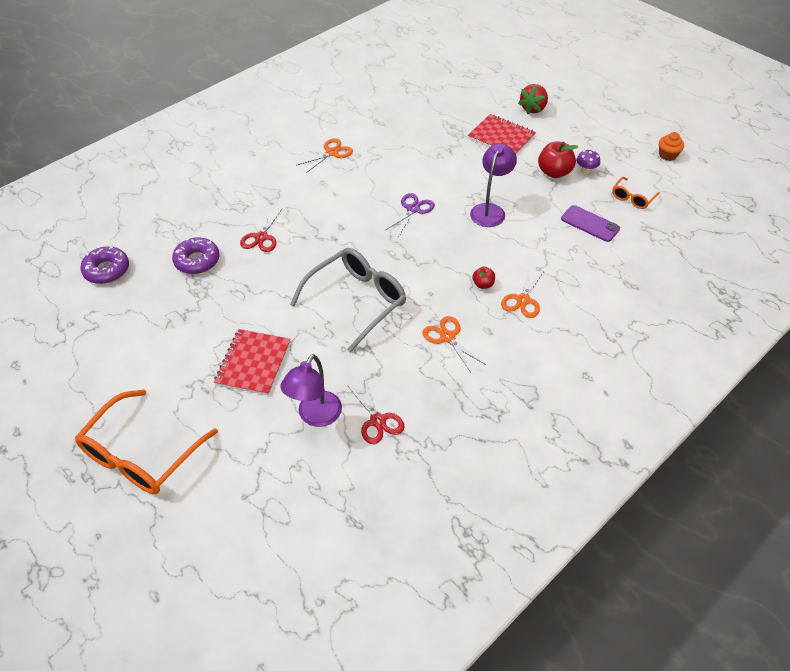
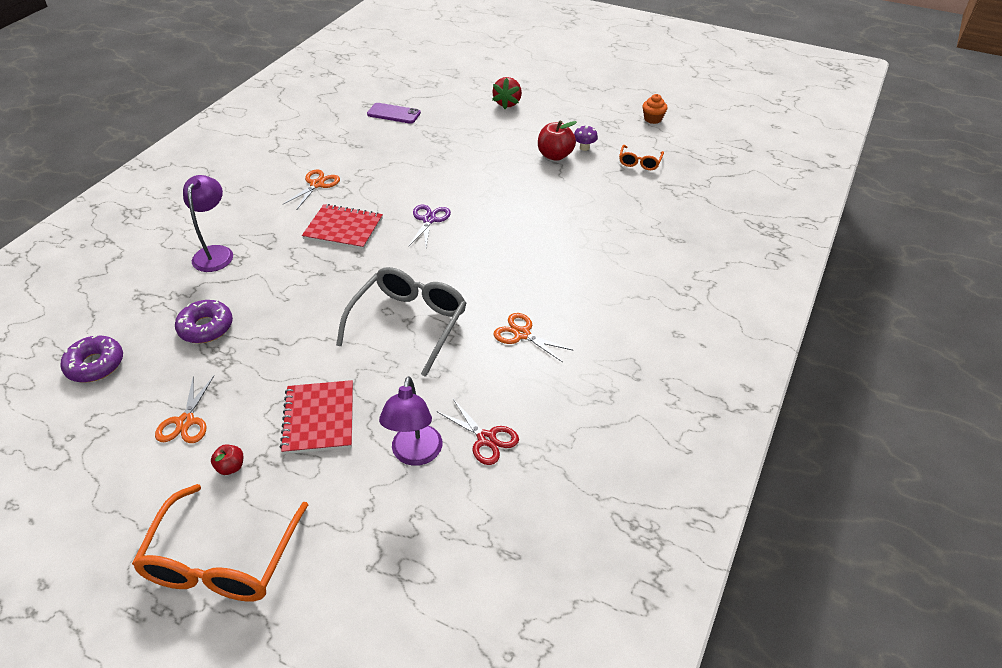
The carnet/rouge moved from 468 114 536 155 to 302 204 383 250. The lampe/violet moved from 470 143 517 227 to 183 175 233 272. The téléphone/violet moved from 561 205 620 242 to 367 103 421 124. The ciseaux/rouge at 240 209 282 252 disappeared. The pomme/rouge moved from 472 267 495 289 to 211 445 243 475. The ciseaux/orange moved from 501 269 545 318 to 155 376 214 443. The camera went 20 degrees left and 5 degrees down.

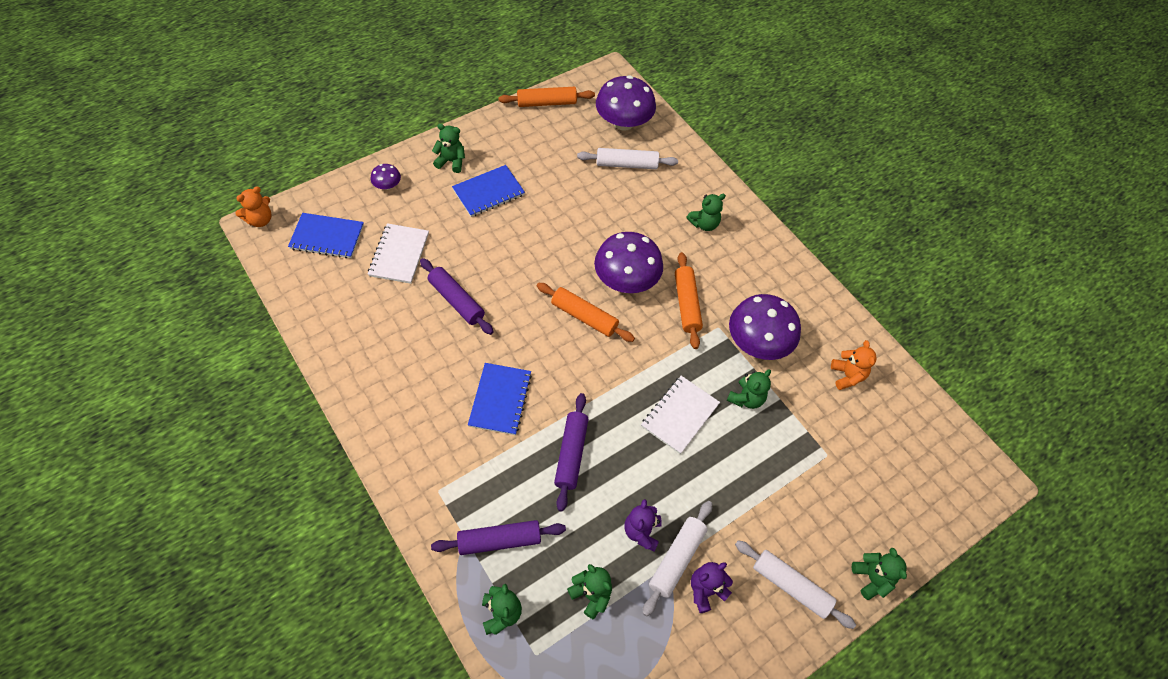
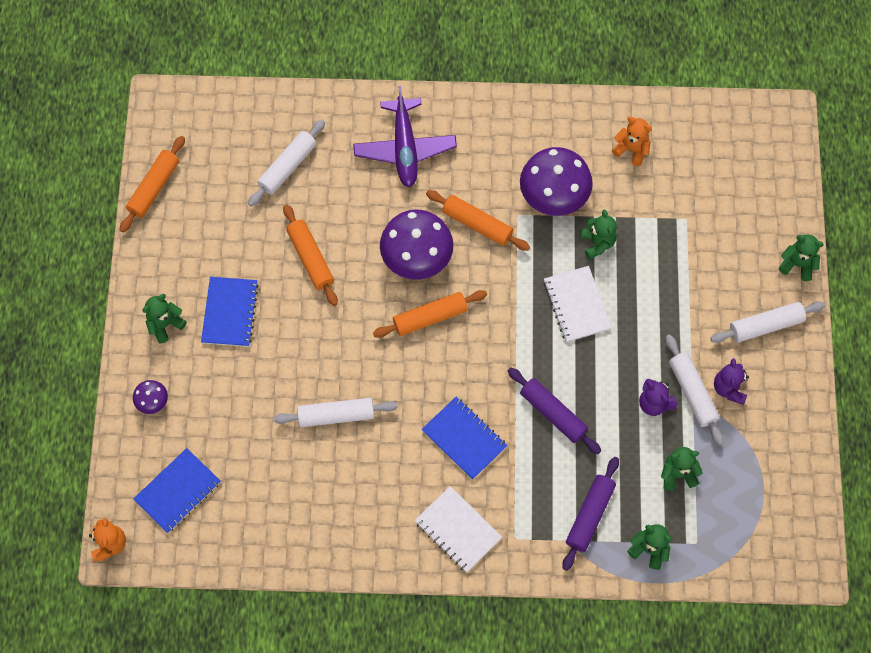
The champignon/violet at 596 75 656 130 disappeared. The ours en peluche/vert at 686 194 726 231 was replaced by the avion/violet at 353 86 457 187. The carnet/blanc moved from 368 223 429 284 to 415 486 502 573. The rouleau à pâtisserie/violet at 420 258 494 335 became the rouleau à pâtisserie/blanc at 274 398 398 427. The rouleau à pâtisserie/orange at 283 205 338 306 appeared. The camera went 50 degrees left and 10 degrees up.

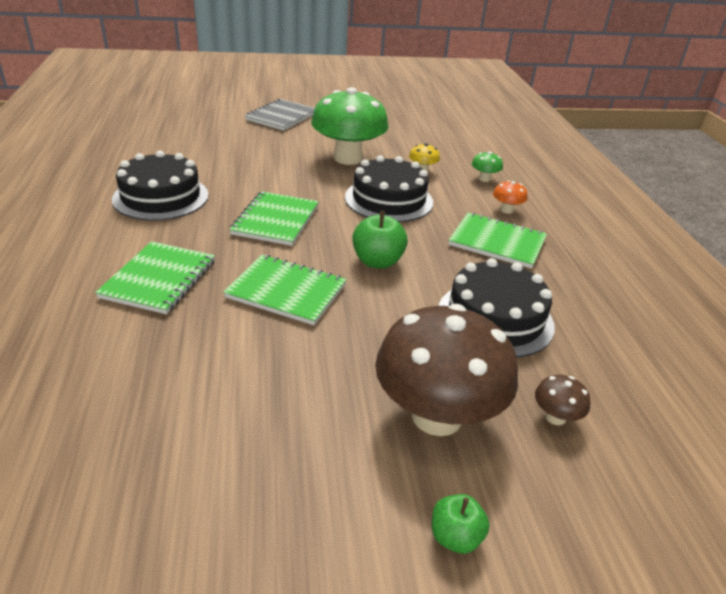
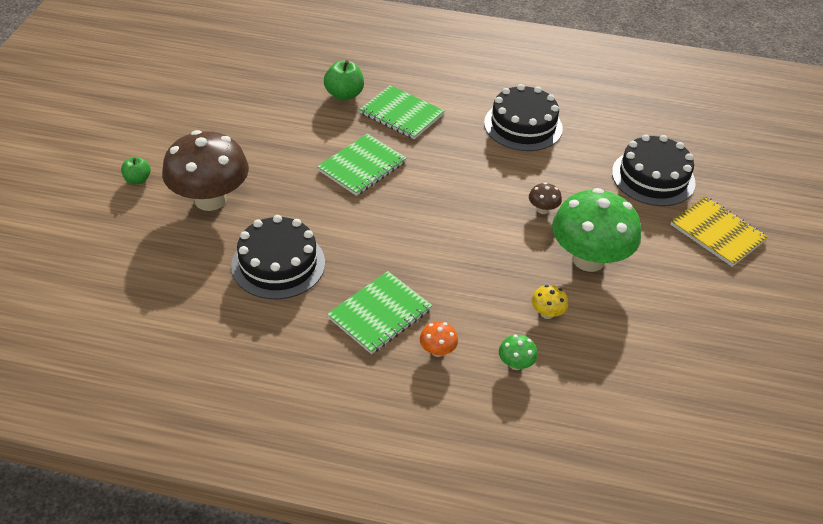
The carnet/gris at 245 99 315 131 became the carnet/jaune at 670 196 768 267. The gâteau/noir moved from 345 155 433 222 to 612 134 696 206. The carnet/vert at 229 191 319 246 disappeared. The pomme/vert moved from 352 211 408 269 to 324 60 364 101. The champignon/marron moved from 535 375 590 425 to 529 183 562 214. The camera went 110 degrees right and 10 degrees up.

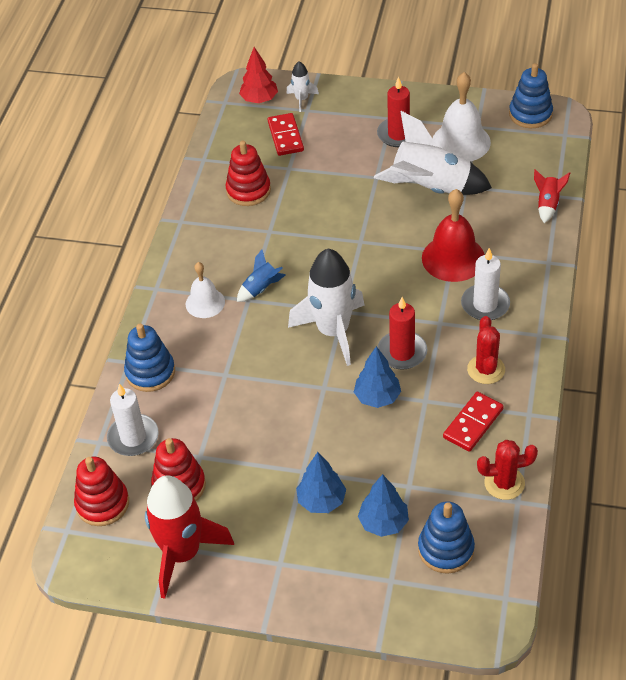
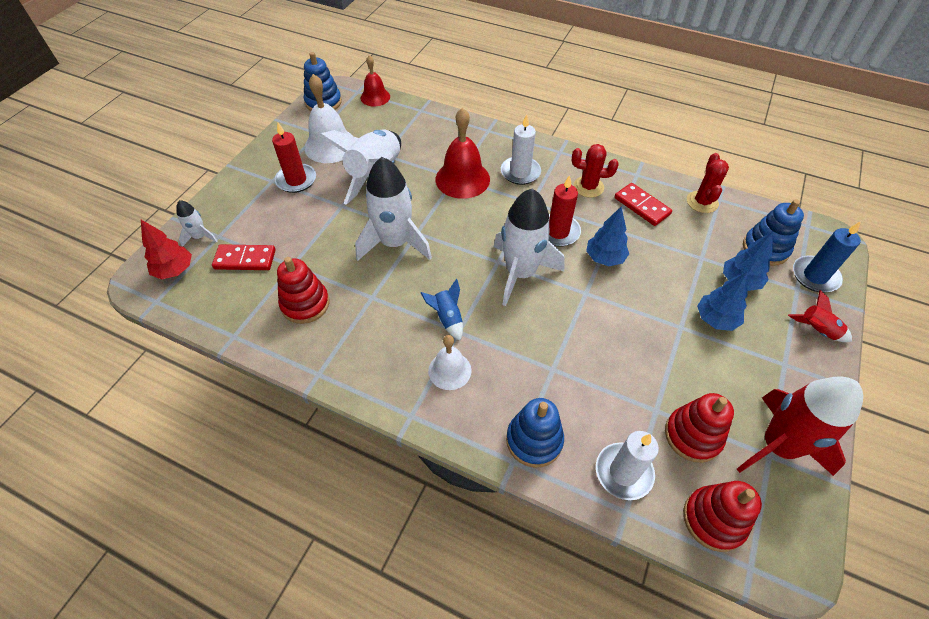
The fusée/rouge moved from 534 169 570 223 to 788 290 852 342. The cloche/rouge at 361 55 390 106 appeared. The fusée/blanc at 355 157 432 261 appeared. The bougie/bleu at 793 221 861 293 appeared. The camera went 80 degrees left and 5 degrees up.

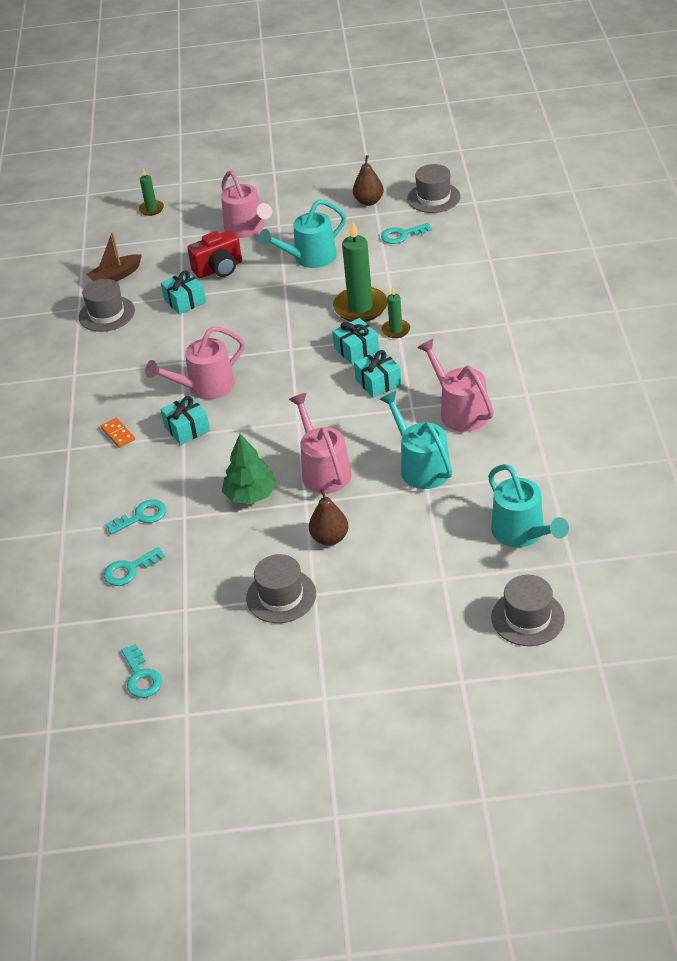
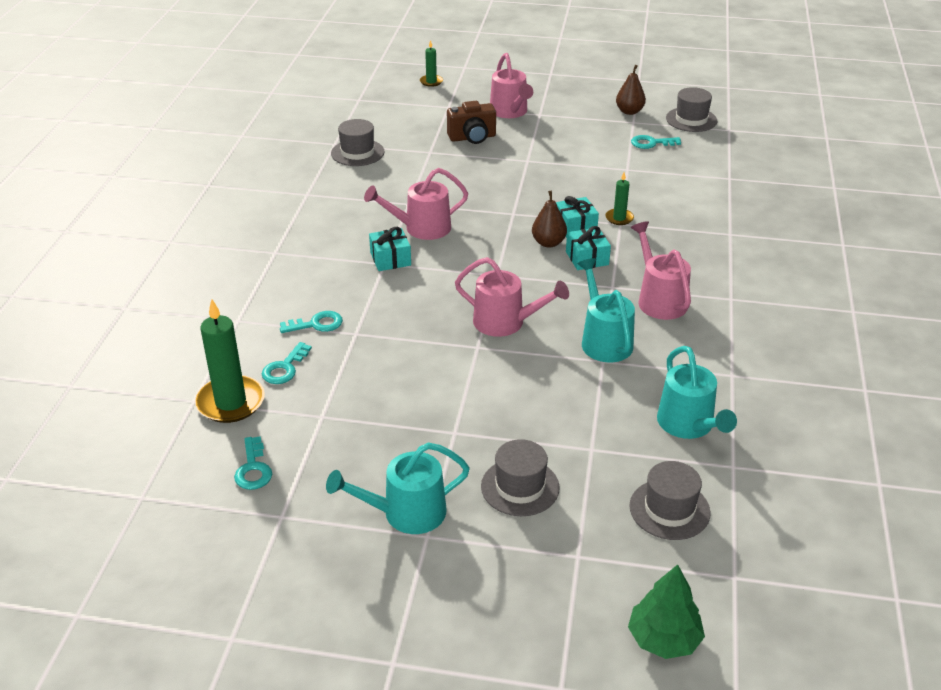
The arrosoir/turquoise moved from 259 199 346 268 to 326 442 470 534. The bougie/vert moved from 333 221 388 322 to 195 299 265 423. The appareil photo/rouge at 187 230 242 278 became the appareil photo/marron at 447 101 496 144. The bateau/marron at 87 232 142 282 disappeared. The cadeau/turquoise at 161 271 206 315 disappeared. The arrosoir/rose at 289 393 351 494 turned 120 degrees clockwise. The domino/orange at 101 418 135 448 disappeared. The arbre/vert moved from 222 434 277 504 to 628 564 705 659. The poire/marron moved from 309 489 349 546 to 532 191 567 248. The clé/turquoise at 104 547 165 586 turned 45 degrees counterclockwise. The chapeau/gris moved from 246 554 316 623 to 481 439 560 516. The camera went 10 degrees right and 5 degrees down.

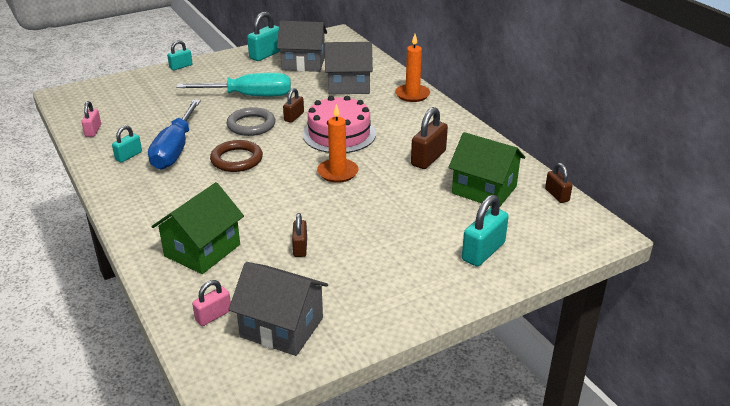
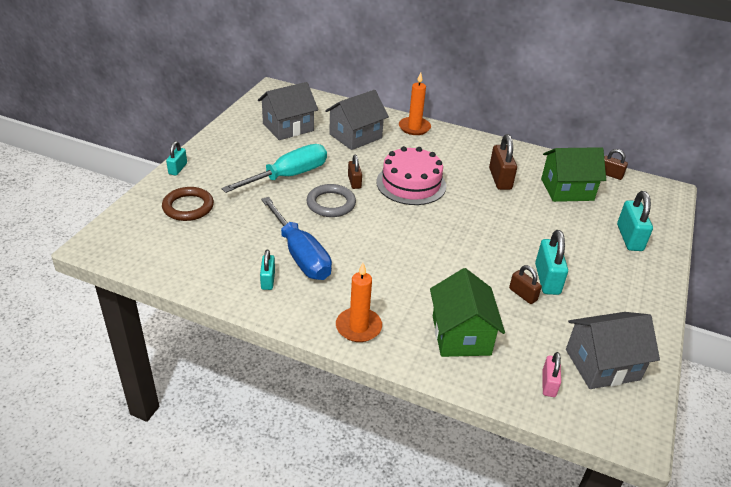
The cadenas/turquoise moved from 247 12 280 61 to 535 230 568 295. The cadenas/rose at 82 101 101 137 disappeared. The bougie/orange moved from 317 104 359 183 to 336 263 382 342. The anneau/marron moved from 210 140 263 172 to 162 187 214 221. The camera went 40 degrees left and 5 degrees up.

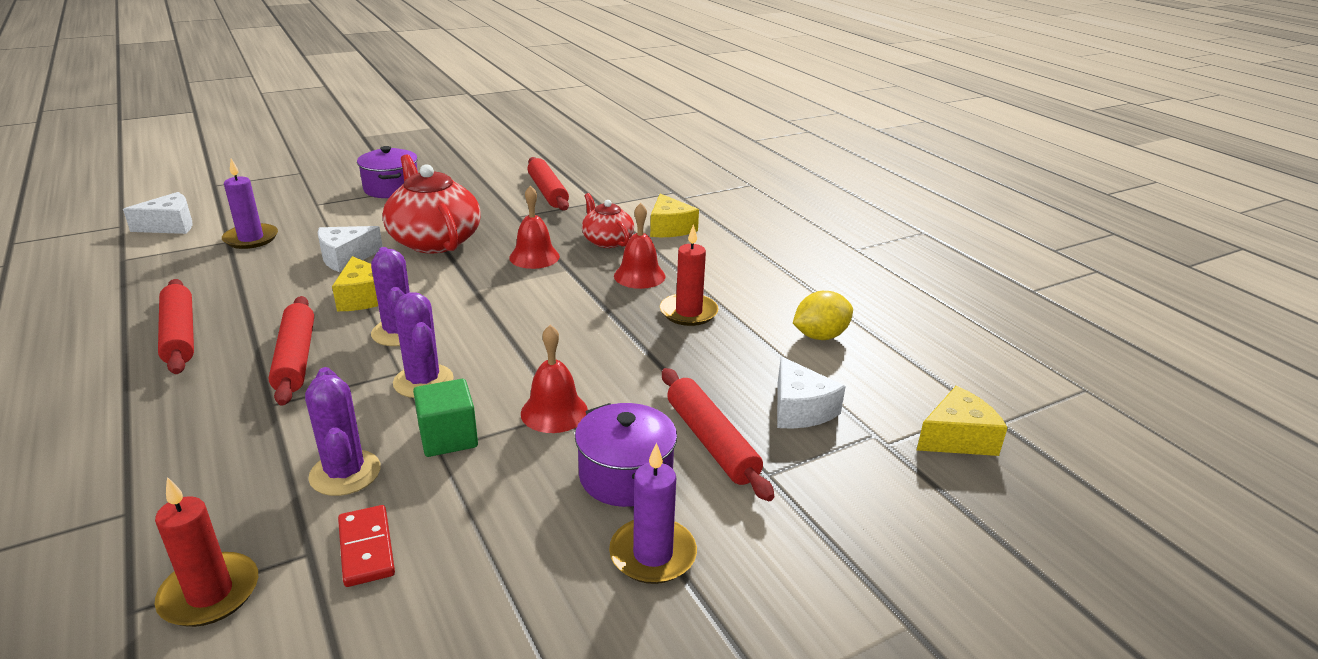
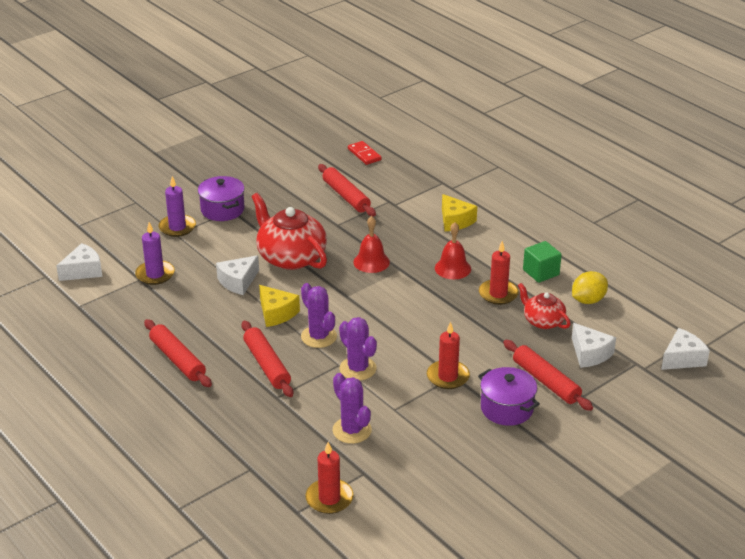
The théière/rouge moved from 582 193 634 248 to 518 283 571 329. The cloche/rouge at 521 325 588 433 was replaced by the bougie/rouge at 427 321 470 389. The cube/vert moved from 413 379 478 457 to 523 241 562 283. The fromage/jaune at 917 386 1008 456 became the fromage/blanc at 661 328 710 370. The bougie/violet moved from 609 443 697 584 to 159 176 196 237. The domino/rouge moved from 338 505 395 587 to 348 141 382 165. The camera went 10 degrees left and 5 degrees up.

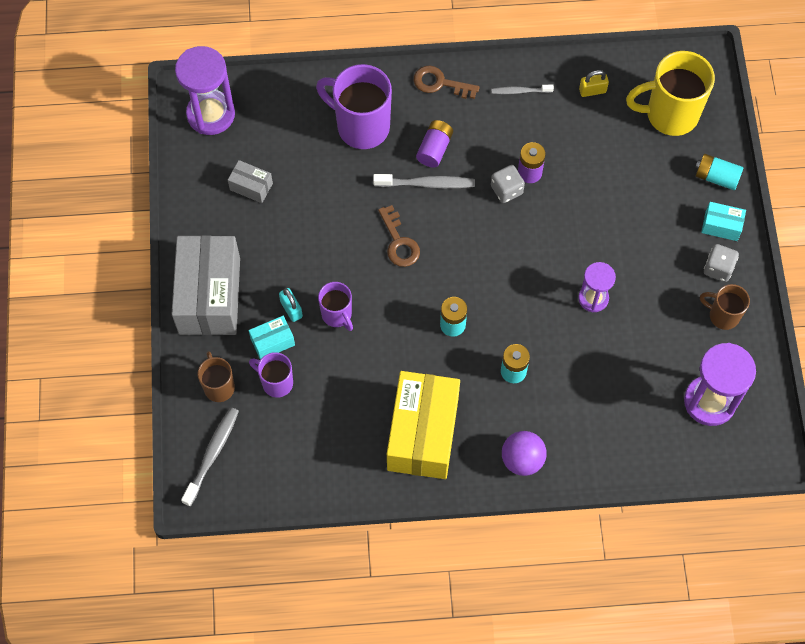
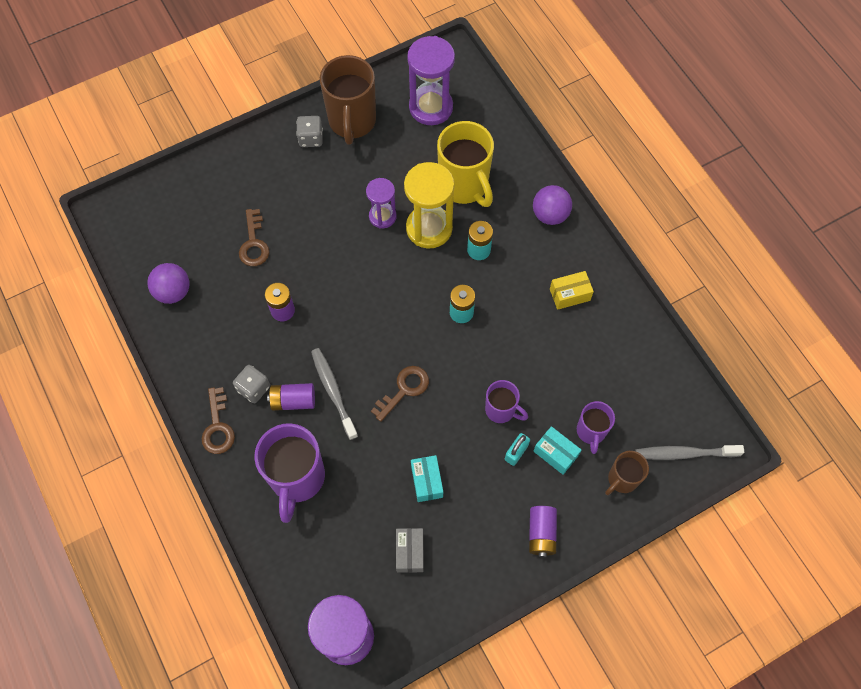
The tasse/jaune moved from 626 51 715 136 to 437 121 494 207. The cadenas/jaune at 579 70 609 97 was replaced by the balle/violet at 147 263 189 304. The brosse à dents/gris at 491 85 554 94 disappeared. The pile/turquoise at 695 154 743 190 disappeared. The dé/gris moved from 491 165 525 203 to 233 365 270 403. The boîte/turquoise moved from 701 202 746 241 to 411 455 443 502. The boîte/gris at 172 235 240 335 was replaced by the pile/violet at 529 506 557 558. The tasse/violet at 318 282 353 331 turned 90 degrees clockwise. The tasse/marron at 700 284 750 330 changed to 1.81 times the size. The boîte/jaune at 387 371 460 479 changed to 0.44 times the size. The sablier/jaune at 404 162 454 249 appeared. The clé/marron at 239 209 270 266 appeared. The camera went 115 degrees left and 0 degrees up.

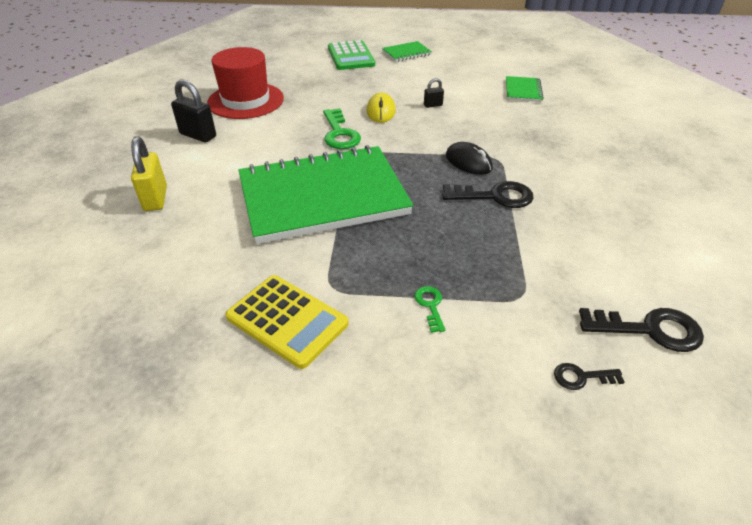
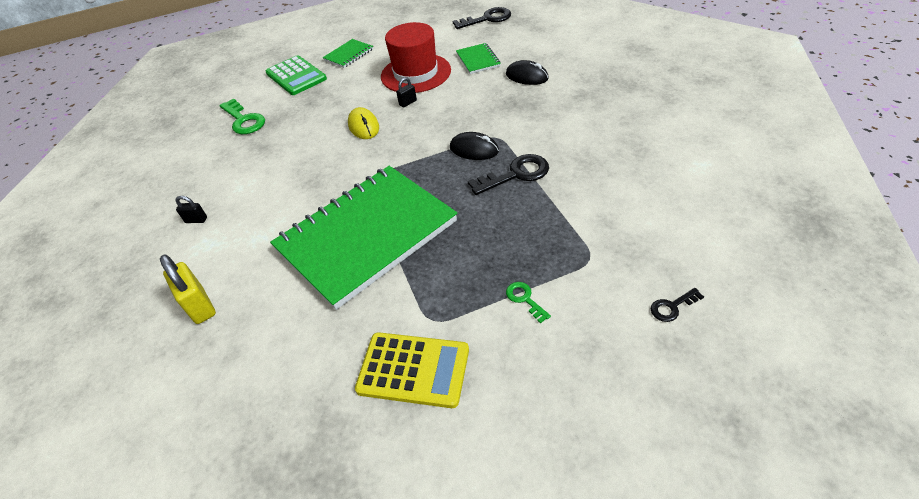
The chapeau/rouge moved from 207 47 284 119 to 381 22 451 93. The cadenas/noir at 171 79 216 142 changed to 0.53 times the size. The clé/vert moved from 323 108 361 149 to 219 98 265 134. The clé/noir moved from 579 308 704 352 to 453 7 511 29. The souris/noir at 506 60 549 85 appeared. The camera went 20 degrees left and 5 degrees up.

